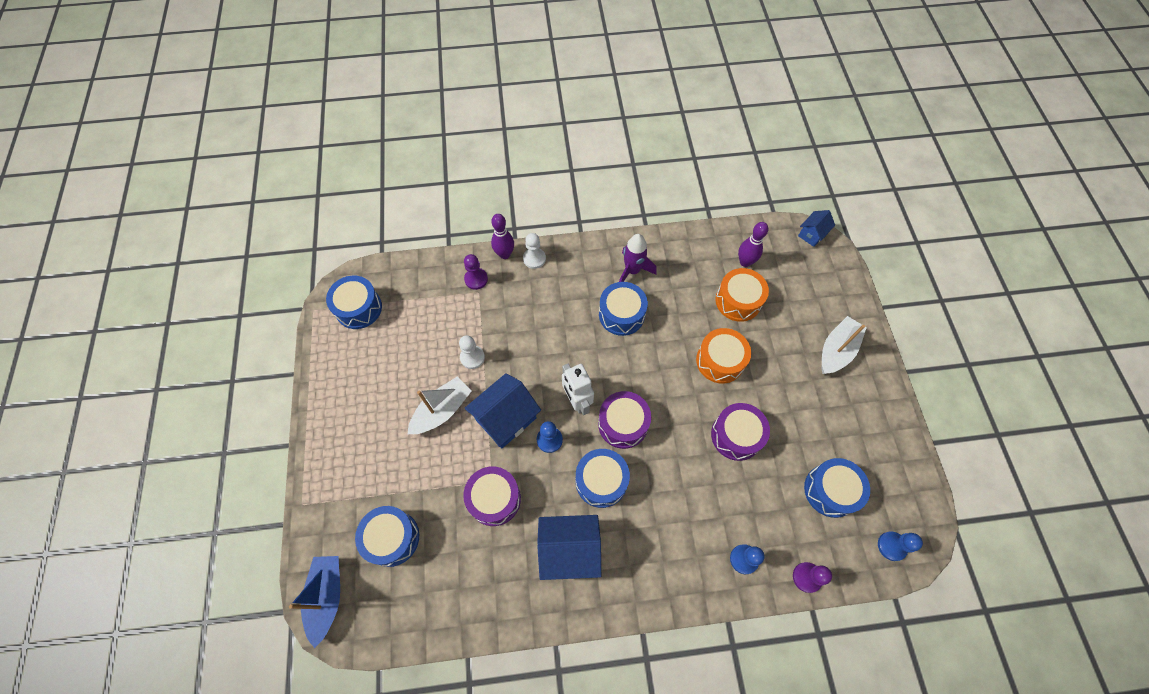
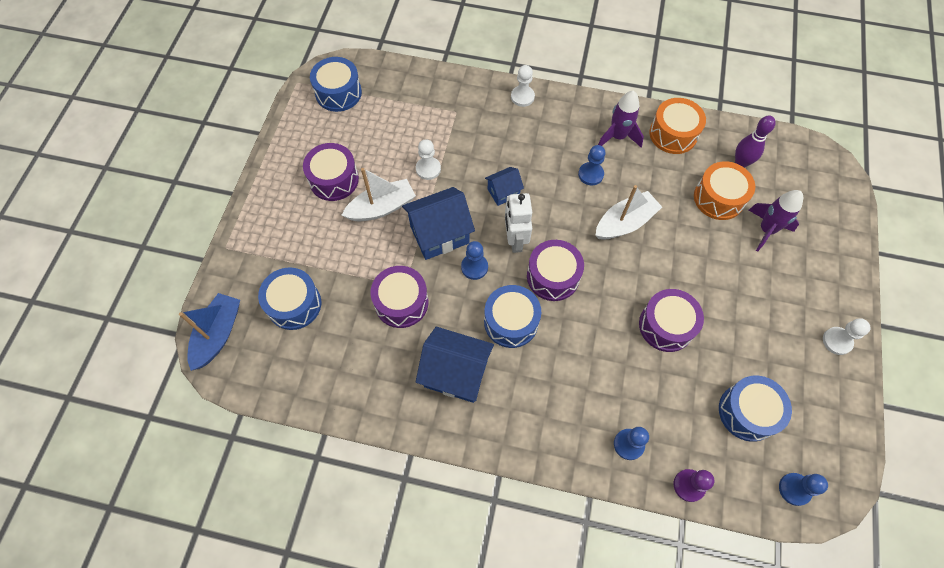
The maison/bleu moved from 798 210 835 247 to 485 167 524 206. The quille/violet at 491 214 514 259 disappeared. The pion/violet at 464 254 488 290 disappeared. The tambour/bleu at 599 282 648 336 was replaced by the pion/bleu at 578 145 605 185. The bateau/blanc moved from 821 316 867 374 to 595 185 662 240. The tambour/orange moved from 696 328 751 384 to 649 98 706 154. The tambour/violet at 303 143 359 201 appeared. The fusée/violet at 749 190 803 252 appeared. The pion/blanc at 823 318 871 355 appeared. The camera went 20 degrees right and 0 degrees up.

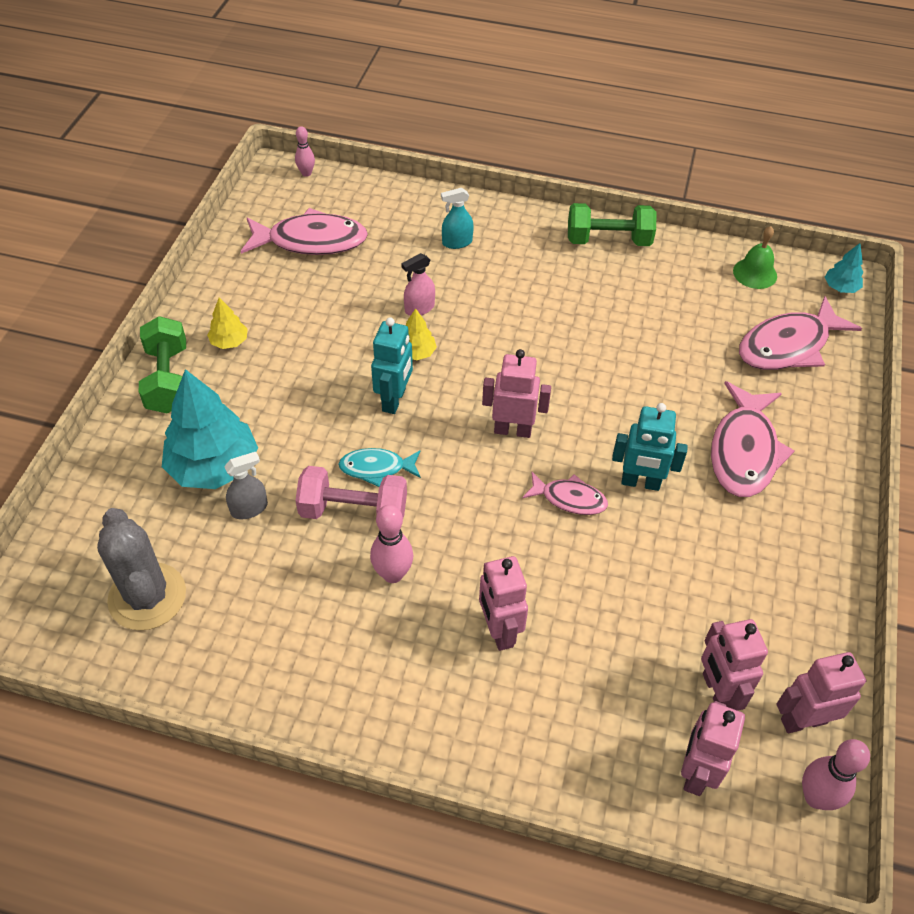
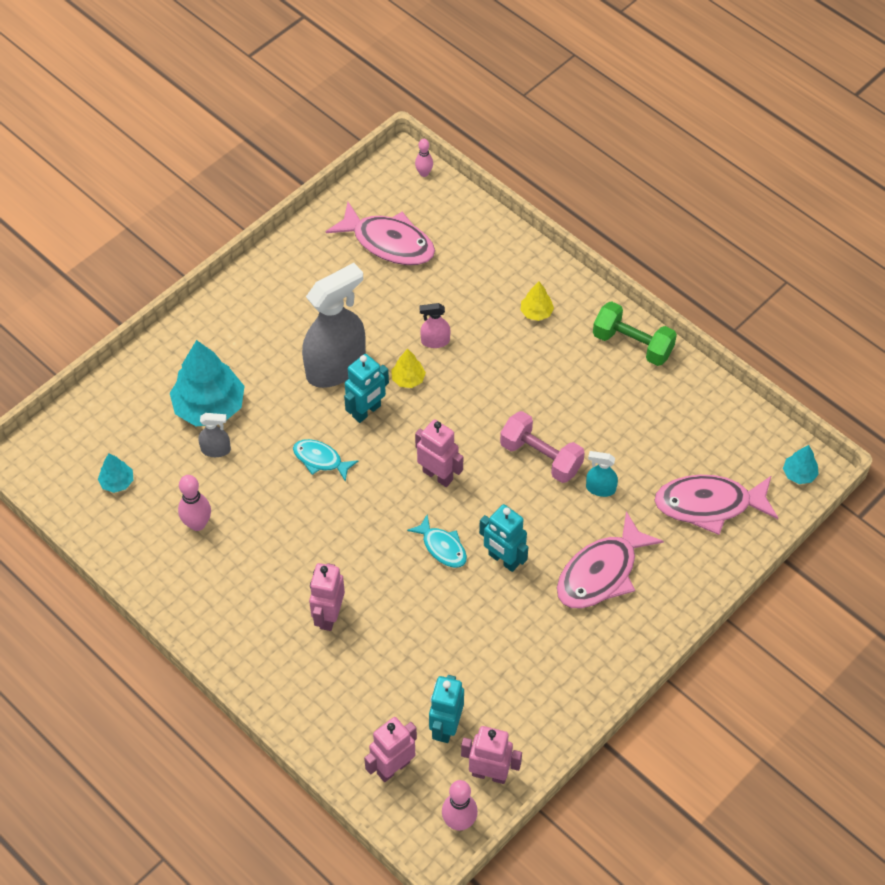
The vaporisateur/turquoise moved from 441 188 474 249 to 586 451 618 497. The cloche/vert at 733 226 777 289 disappeared. The arbre/jaune moved from 207 297 248 349 to 520 281 554 321. The haltère/vert at 139 316 186 414 disappeared. The haltère/rose moved from 295 466 407 519 to 500 411 585 483. The poisson/rose at 522 472 608 515 became the poisson/turquoise at 407 514 467 568. The quille/rose moved from 370 505 413 583 to 178 475 211 531. The cactus/gris at 97 508 186 630 was replaced by the arbre/turquoise at 98 453 133 493. The robot/rose at 701 619 768 711 became the robot/turquoise at 429 675 464 743. The vaporisateur/gris at 302 263 366 388 appeared. The camera went 30 degrees right and 5 degrees up.

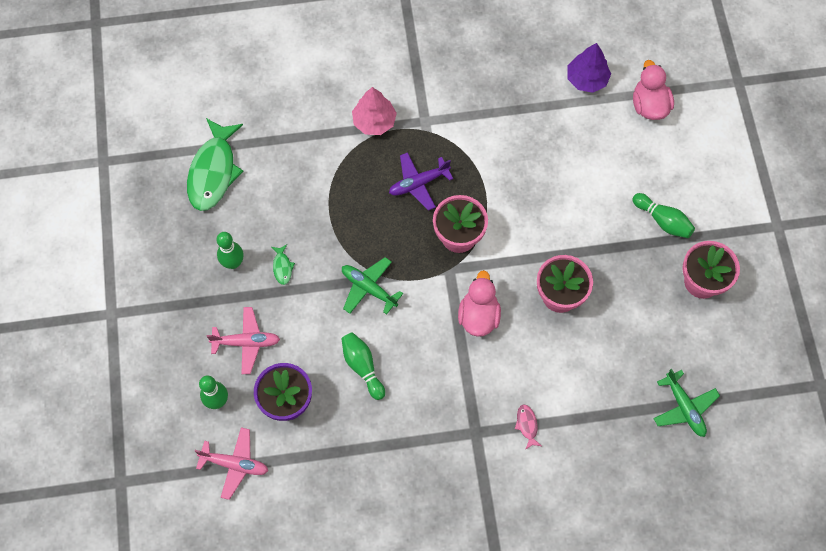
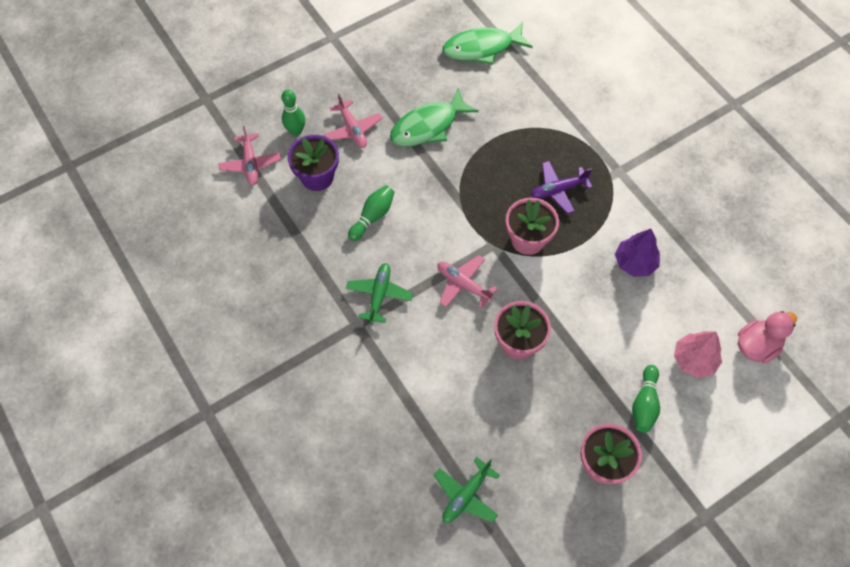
The arbre/violet moved from 568 43 611 93 to 615 229 660 277. The arbre/rose moved from 352 87 397 135 to 674 331 722 378. The avion/violet at 389 152 453 211 turned 60 degrees counterclockwise. The quille/vert at 216 232 244 269 disappeared. The poisson/vert at 272 245 295 285 changed to 2.44 times the size. The avion/vert moved from 342 257 403 315 to 346 263 413 324. The canard/rose at 458 270 501 337 was replaced by the avion/rose at 437 255 498 308. The poisson/rose at 515 404 541 450 disappeared. The camera went 65 degrees right and 5 degrees down.

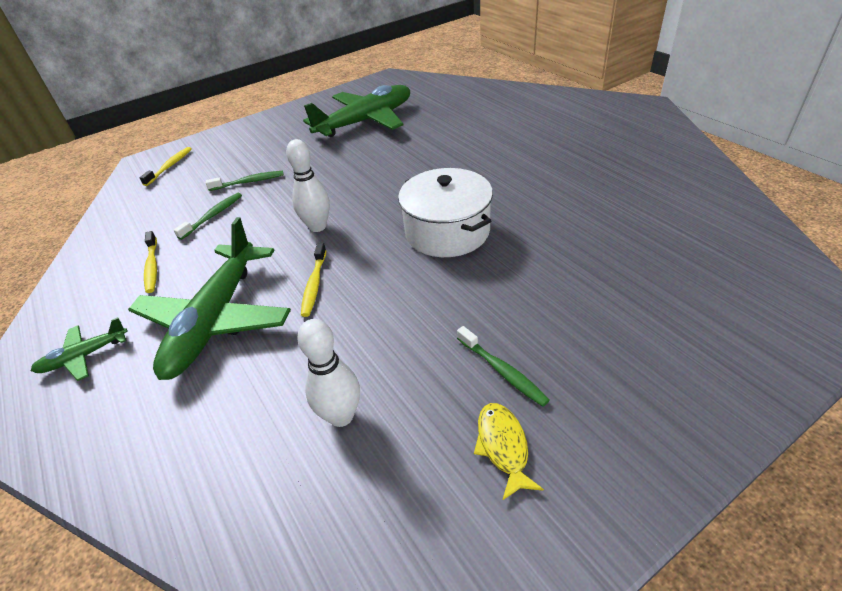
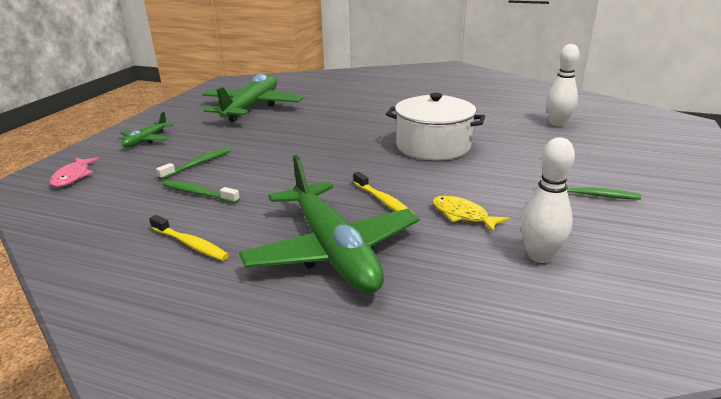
The quille/blanc moved from 286 139 330 232 to 546 44 580 126. The brosse à dents/jaune at 139 147 192 186 was replaced by the poisson/rose at 50 157 99 187. The brosse à dents/vert at 174 193 242 240 turned 60 degrees counterclockwise. The avion/vert moved from 31 317 128 381 to 120 112 174 147. The poisson/jaune moved from 474 403 544 501 to 433 196 509 232. The camera went 40 degrees left and 15 degrees down.

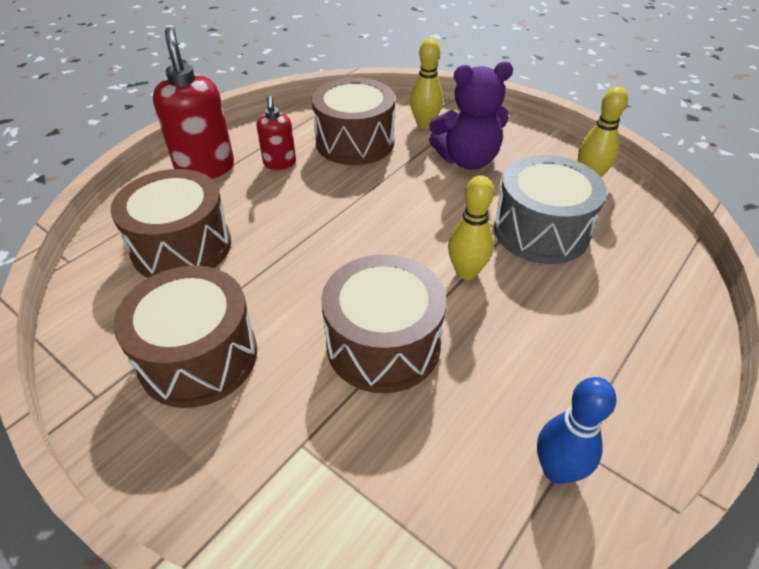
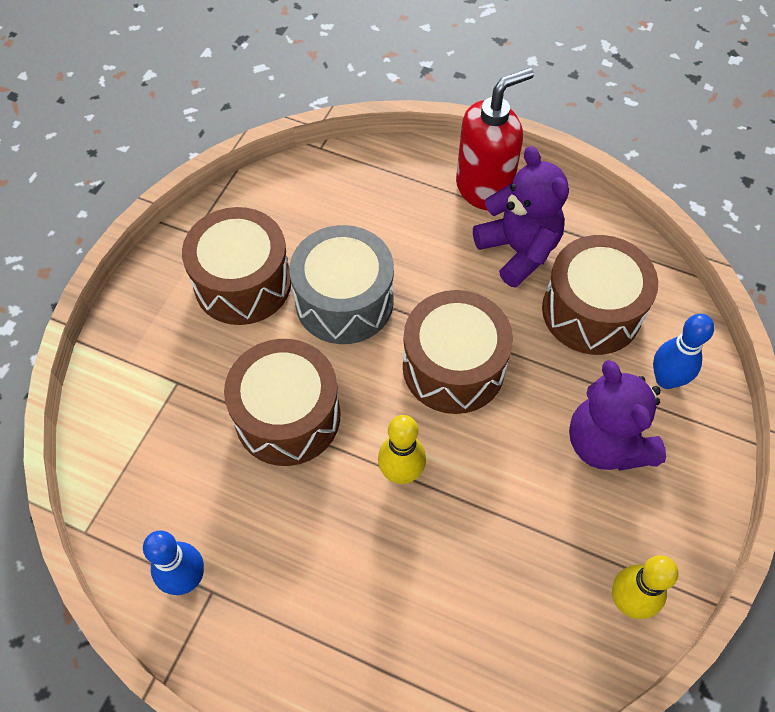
The quille/jaune at 410 38 443 129 became the quille/bleu at 653 314 714 389. The distributeur de savon/rouge at 256 96 296 170 was replaced by the ours en peluche/violet at 473 146 569 288. The tambour/gris moved from 494 155 607 264 to 290 225 394 344. The tambour/marron moved from 110 169 231 278 to 403 290 513 414. The camera went 75 degrees right and 15 degrees up.

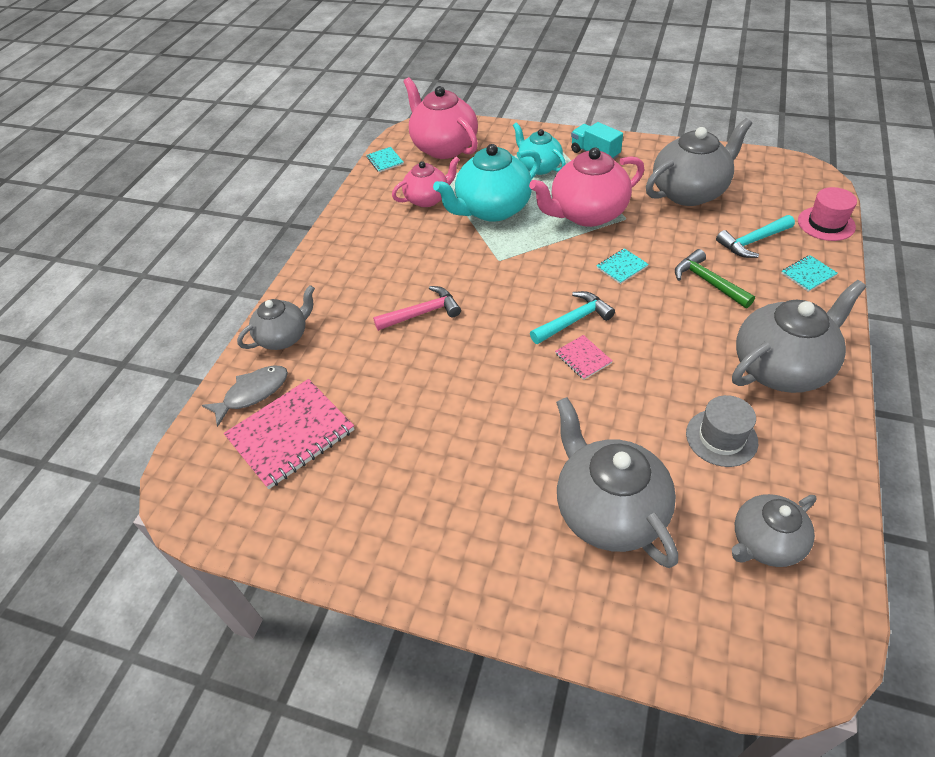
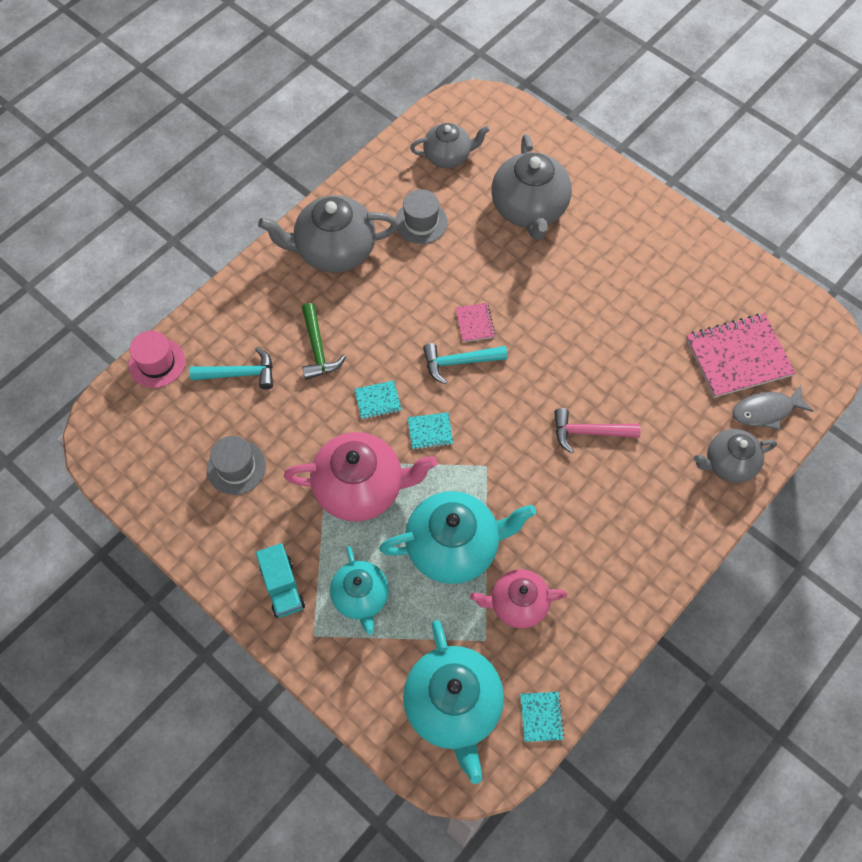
The théière/rose at 403 77 478 159 became the théière/turquoise at 403 620 504 784. The théière/gris at 646 118 752 206 was replaced by the chapeau/gris at 207 436 266 495. The carnet/turquoise moved from 781 255 838 292 to 407 412 453 450. The camera went 160 degrees left and 15 degrees up.

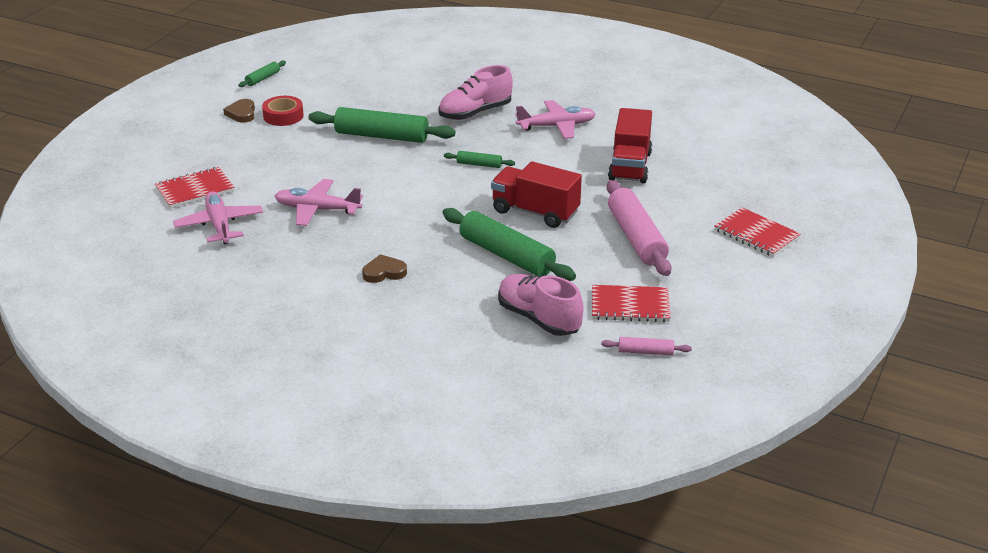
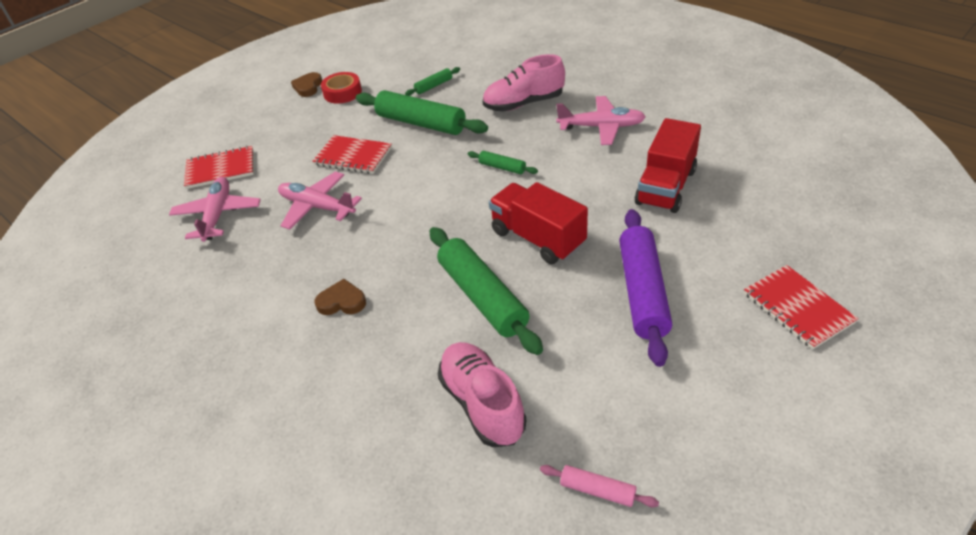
The rouleau à pâtisserie/vert moved from 238 61 286 87 to 405 67 460 96. The rouleau à pâtisserie/rose at 607 180 672 276 became the rouleau à pâtisserie/violet at 619 209 672 367. The carnet/rouge moved from 592 285 671 322 to 312 135 392 174. The camera went 20 degrees right and 10 degrees up.

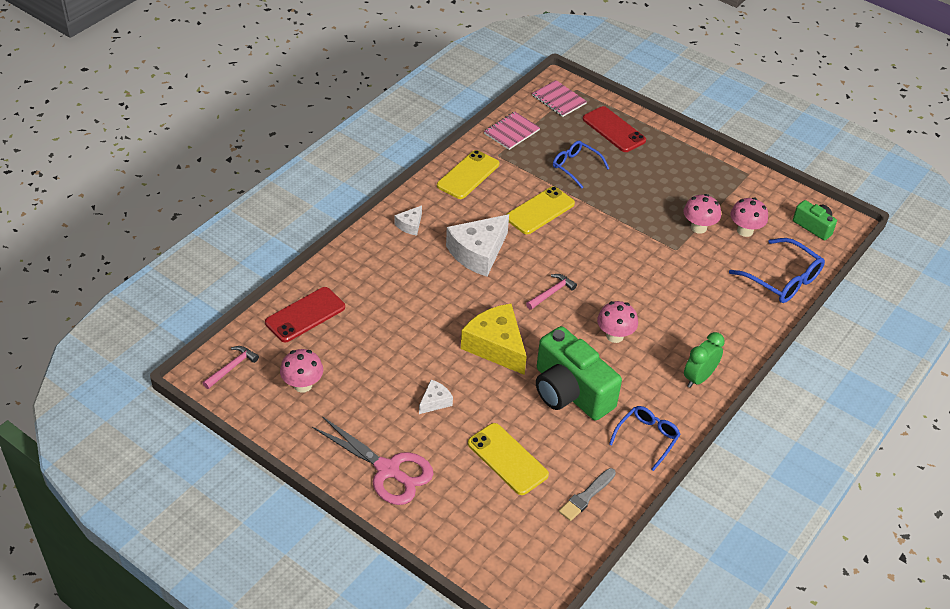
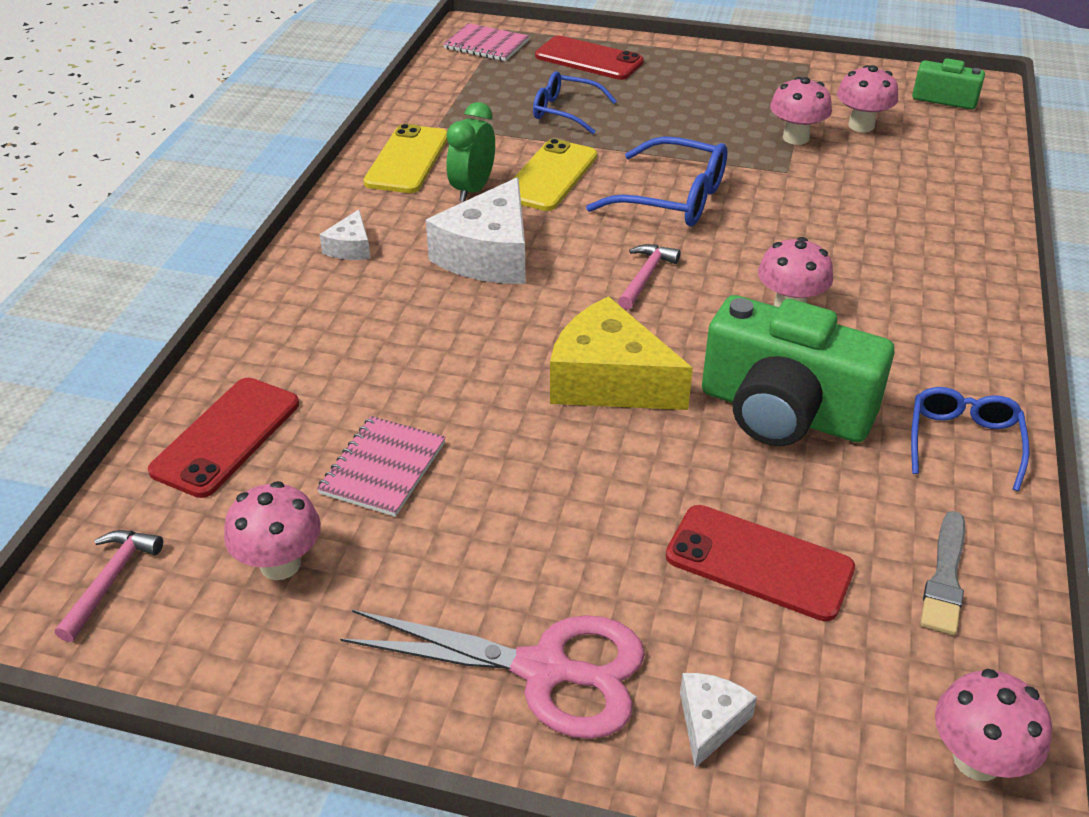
The carnet/rose moved from 484 112 540 150 to 317 416 445 517. The lunettes/bleu moved from 729 238 825 303 to 586 136 727 226. The réveil/vert moved from 684 332 725 388 to 447 102 495 202. The fromage/blanc moved from 419 380 453 414 to 680 673 757 768. The téléphone/jaune at 468 423 549 495 became the téléphone/rouge at 666 505 855 621. The champignon/rose at 935 669 1052 781 appeared. The camera went 20 degrees left and 5 degrees down.

